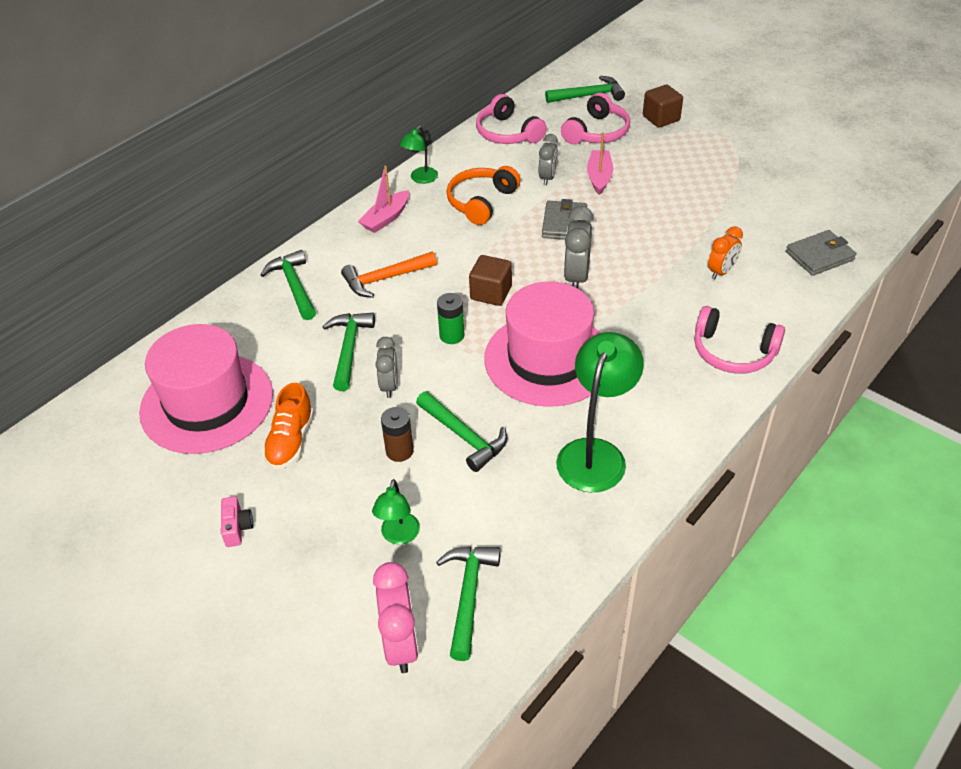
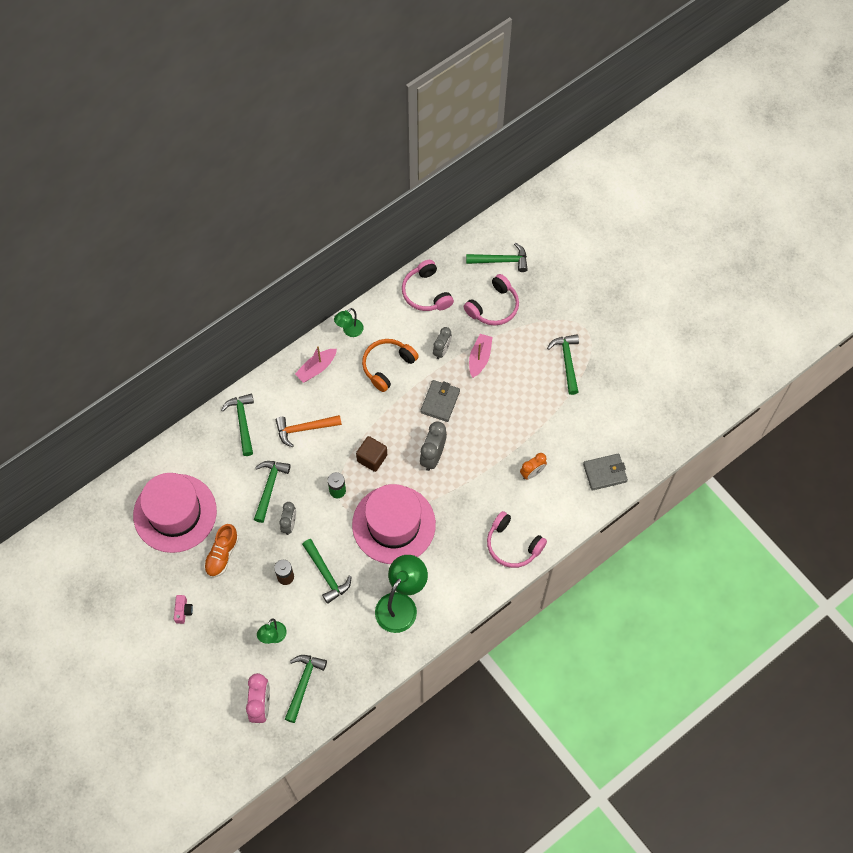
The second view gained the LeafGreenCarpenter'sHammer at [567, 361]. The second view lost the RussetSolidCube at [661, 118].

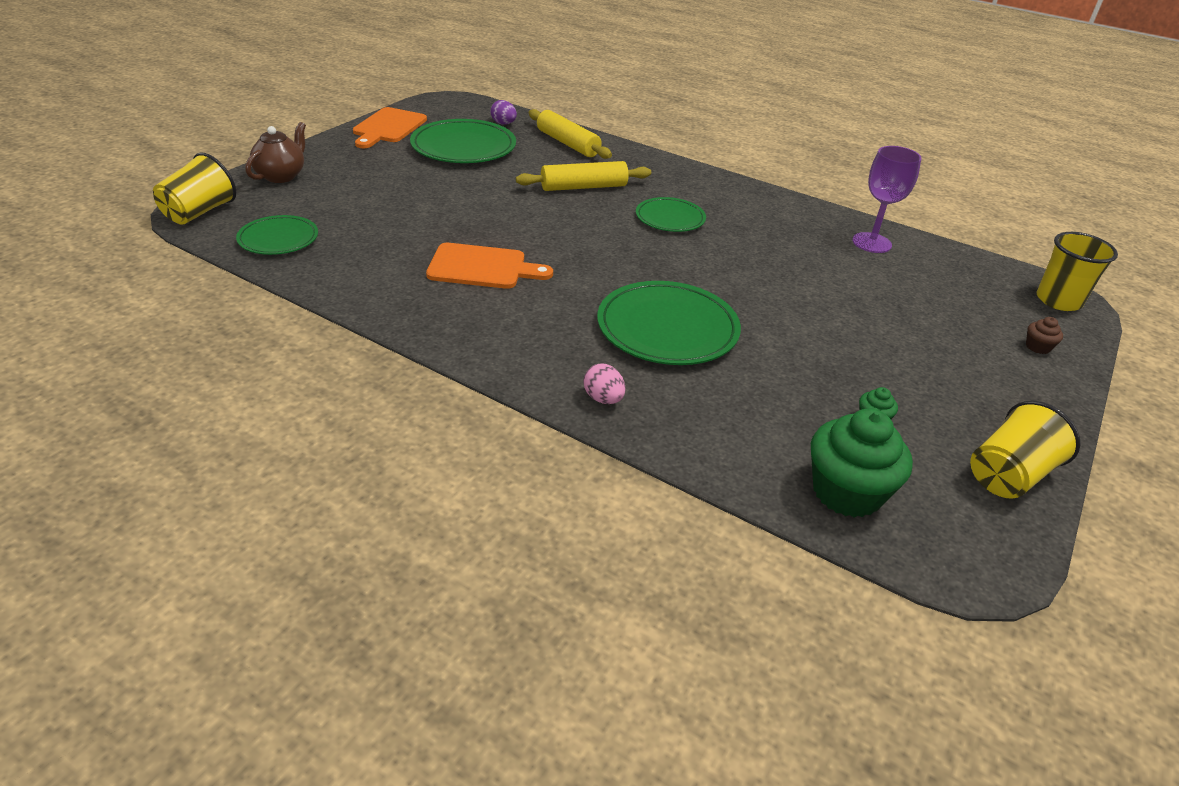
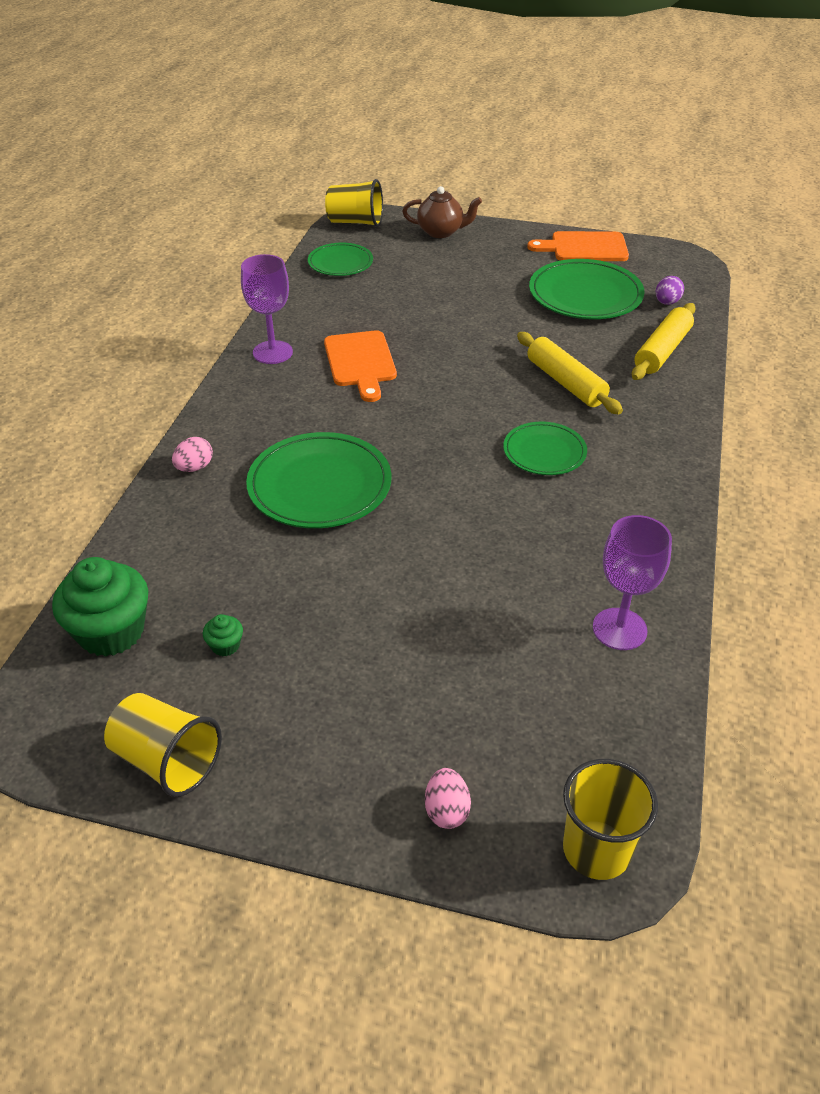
The second view gained the RoyalPurpleChalice at [272, 352]. Where the RussetFairyCake stood at [1037, 347], the RosePinkEgg came to stand at [446, 810].

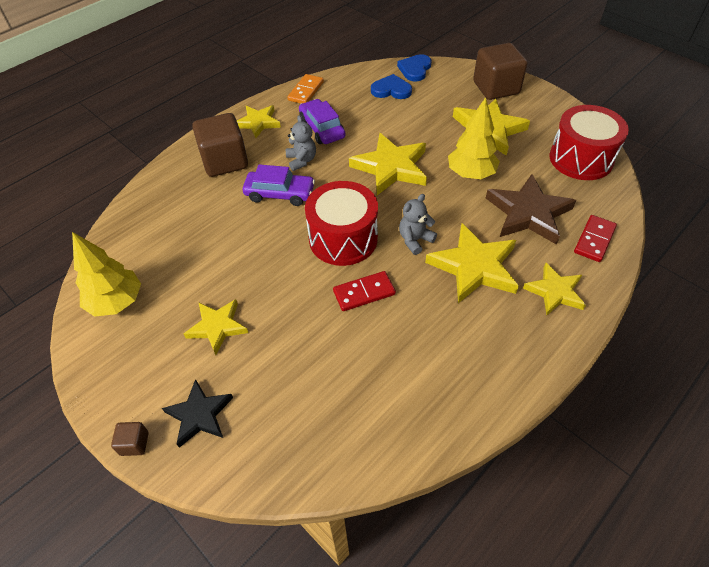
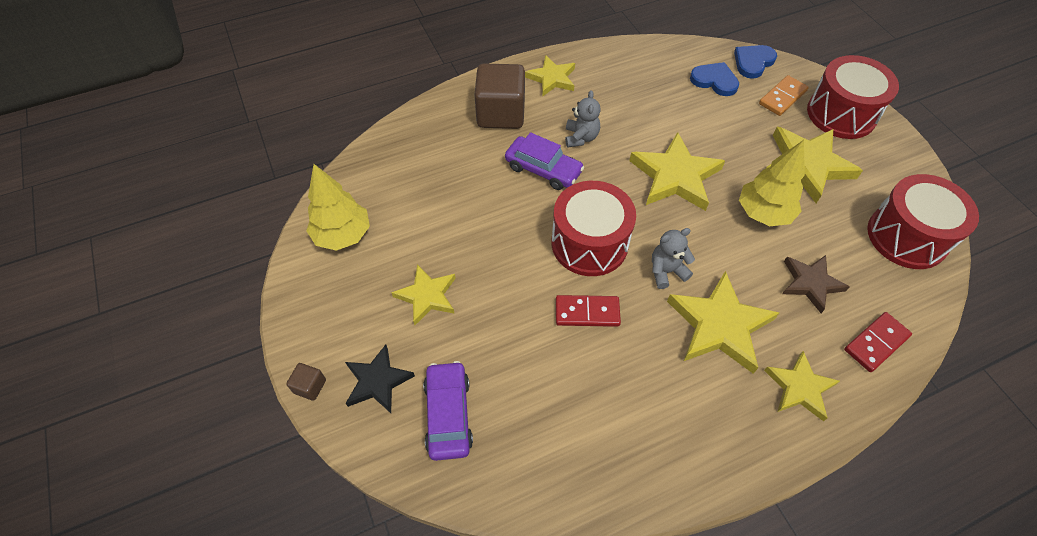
The RoyalPurpleCar ended up elsewhere, having gone from [322, 128] to [448, 414]. The BrightOrangeDominoTile ended up elsewhere, having gone from [306, 91] to [782, 97]. The size of the RussetStar at [528, 213] changed by a factor of 0.62. Where the RussetSolidCube stood at [496, 88], the CrimsonDrum came to stand at [841, 114].

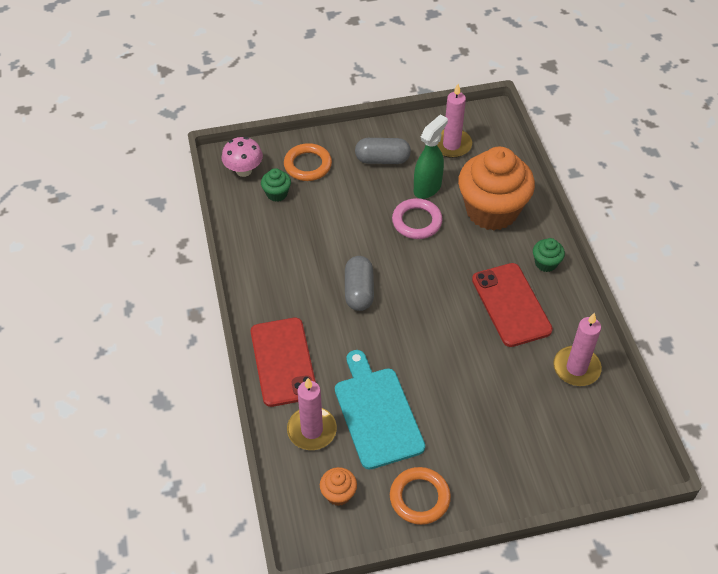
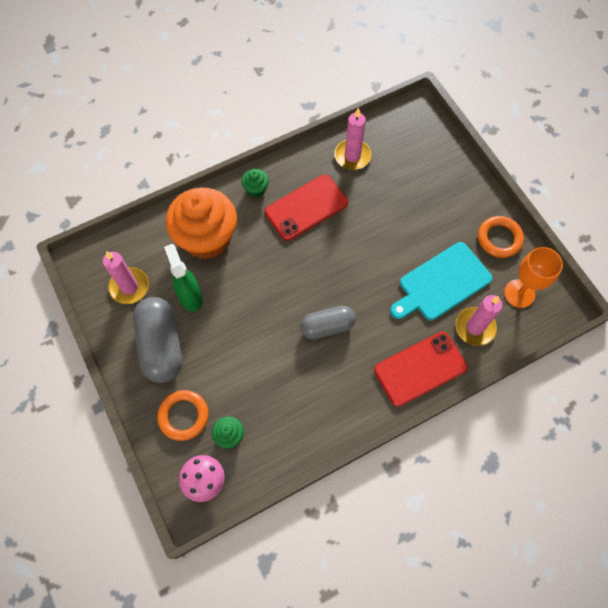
The size of the AshGreyPill at [382, 159] changed by a factor of 1.55. The LeafGreenSprayCleaner at [427, 188] ended up facing another way, 45 degrees clockwise from before. Where the BrightOrangeFairyCake stood at [338, 494], the BrightOrangeChalice came to stand at [519, 293]. The second view lost the RosePinkTorus at [417, 221].

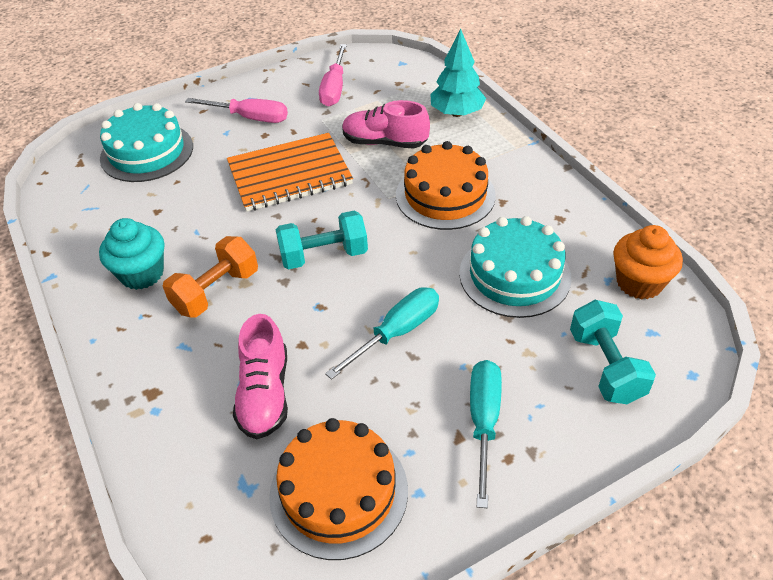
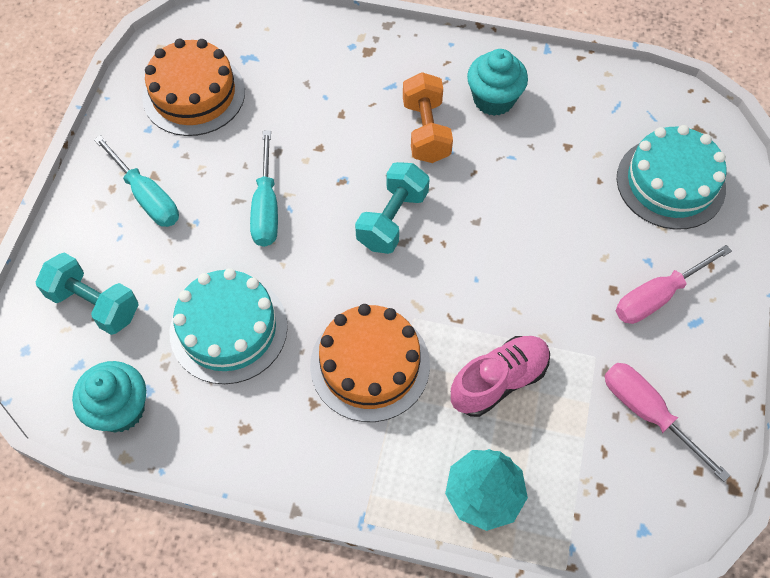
What was the BrightOrangeFairyCake at [639, 283] turned into the AquaFairyCake at [120, 409]. The second view lost the BrightOrangeExerciseBook at [290, 175]. The second view lost the RosePinkLaceUpShoe at [265, 394].

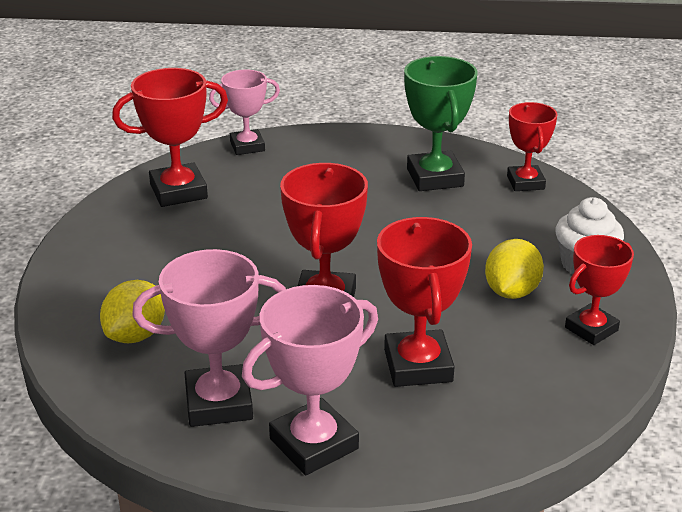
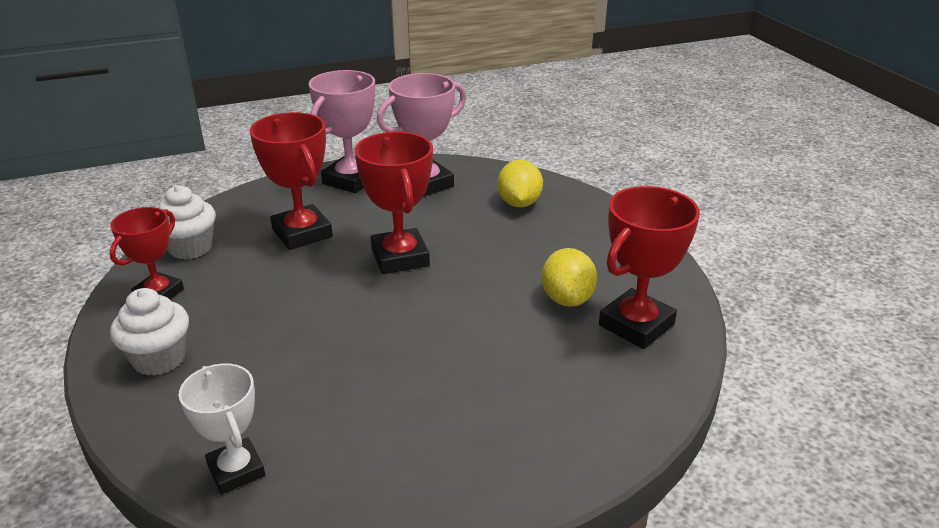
The second view gained the PureWhiteFairyCake at [190, 248]. What was the CrimsonPrizeCup at [525, 182] turned into the PureWhitePrizeCup at [236, 470]. The GoldenLemon ended up elsewhere, having gone from [511, 292] to [567, 299]. The second view lost the RosePinkPrizeCup at [247, 146]. The second view lost the LeafGreenPrizeCup at [434, 177].

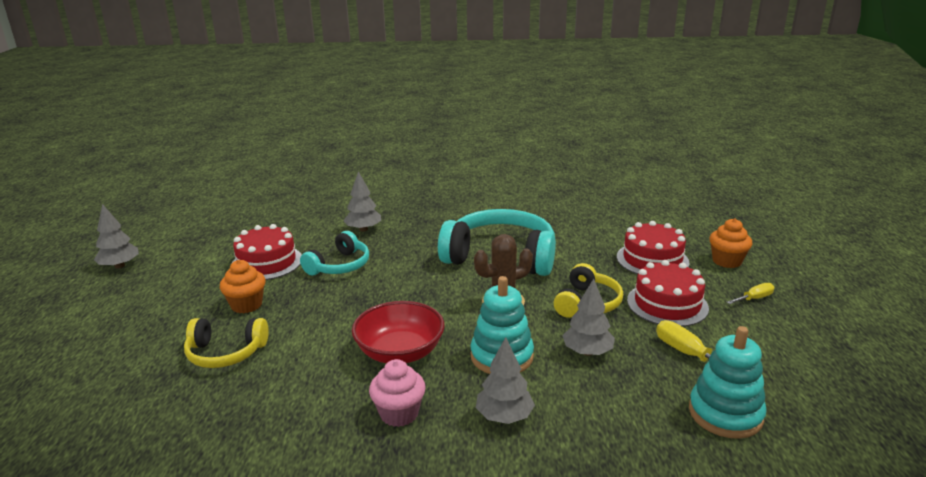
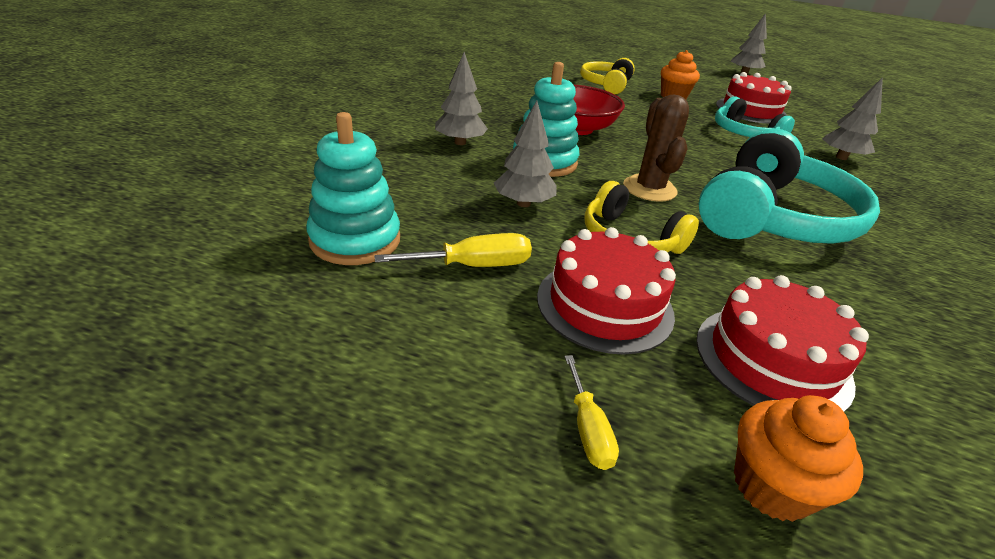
The second view lost the RosePinkFairyCake at [399, 413].

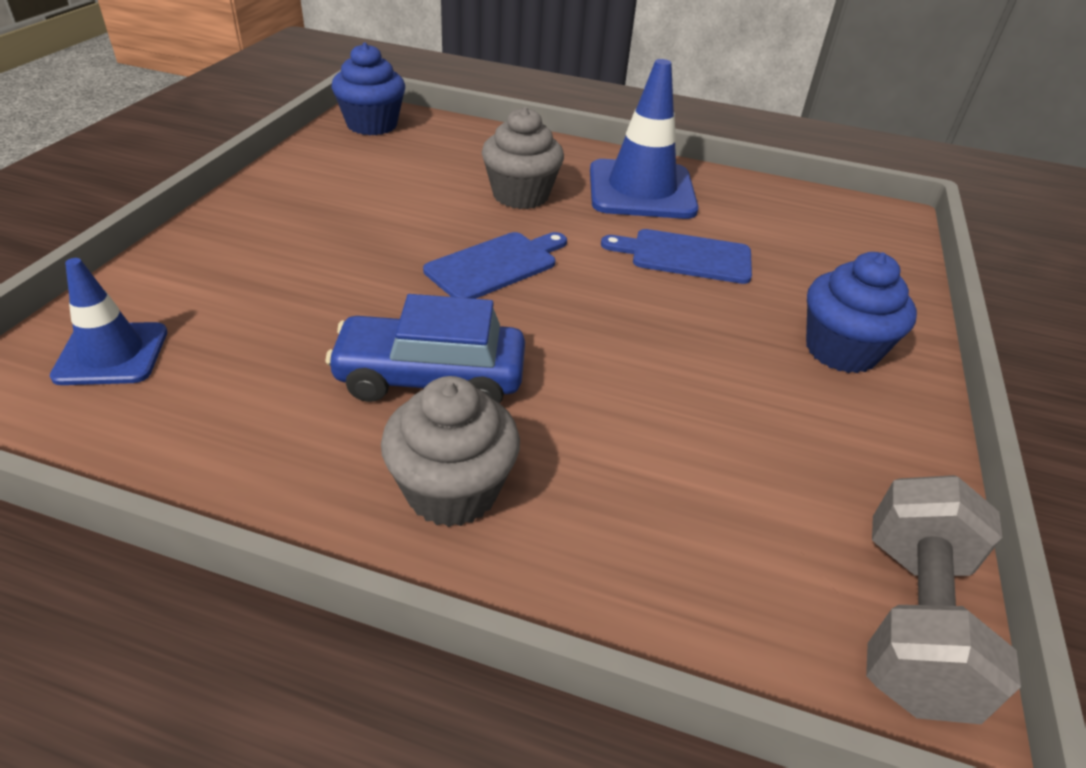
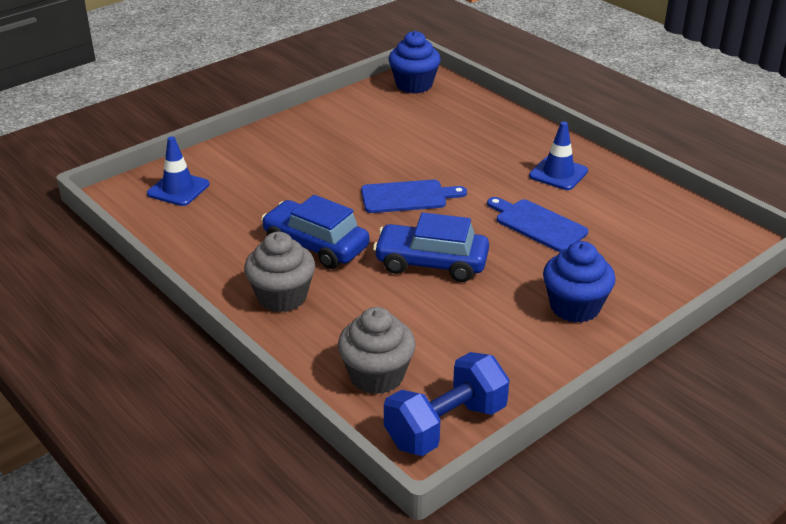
The AshGreyFairyCake ended up elsewhere, having gone from [520, 195] to [377, 376]. The second view gained the BlueCar at [431, 263]. What was the AshGreyFreeWeight at [911, 622] turned into the BlueFreeWeight at [446, 425]. The size of the BlueRoadCone at [641, 190] changed by a factor of 0.60.

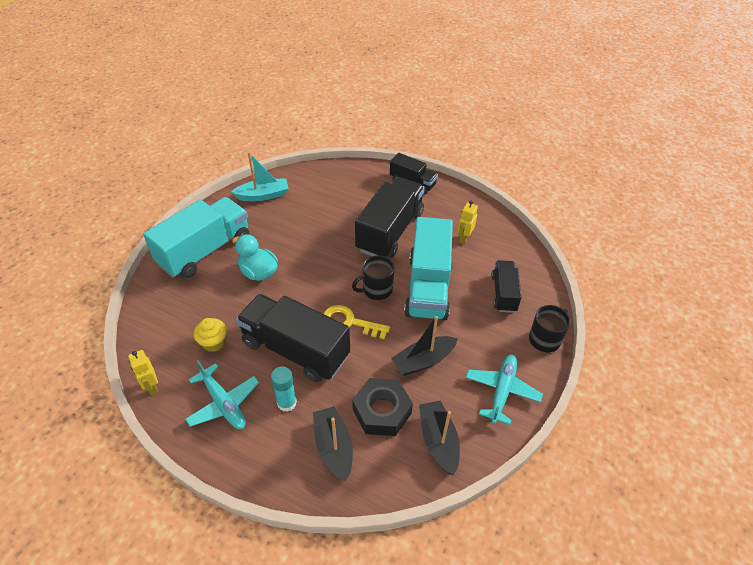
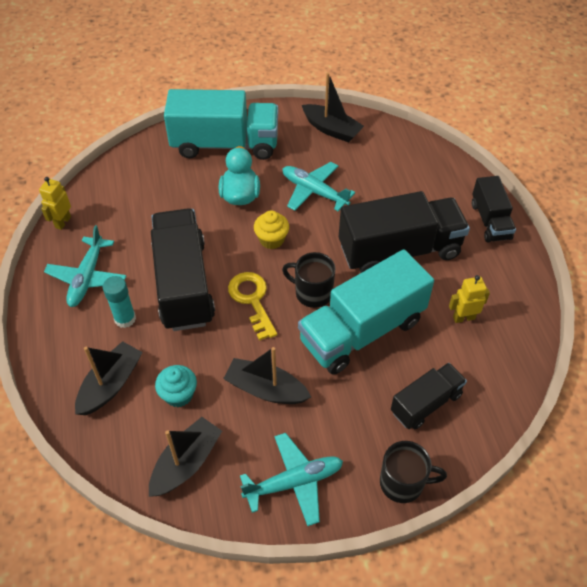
Where the BlackHexNut stood at [382, 411], the AquaFairyCake came to stand at [178, 395]. The GoldenFairyCake ended up elsewhere, having gone from [213, 343] to [271, 240]. The second view gained the AquaAeroplane at [314, 191]. What was the AquaSailboat at [263, 195] turned into the BlackSailboat at [331, 129].

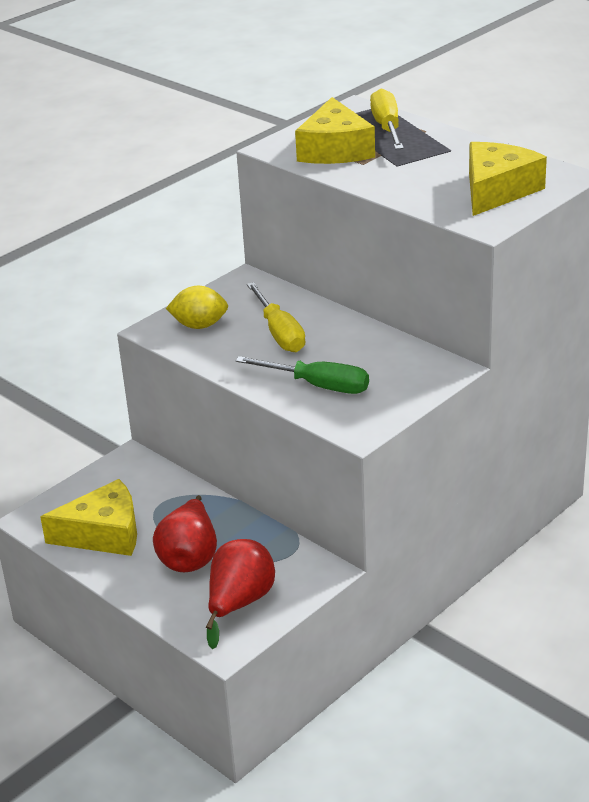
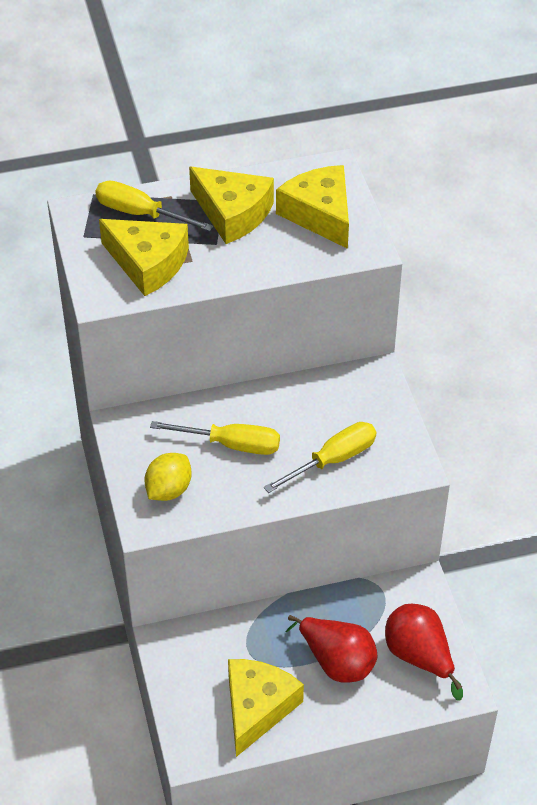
The second view gained the GoldenPieceOfCheese at [233, 213]. What was the LeafGreenScrewdriver at [318, 386] turned into the GoldenScrewdriver at [333, 460].

